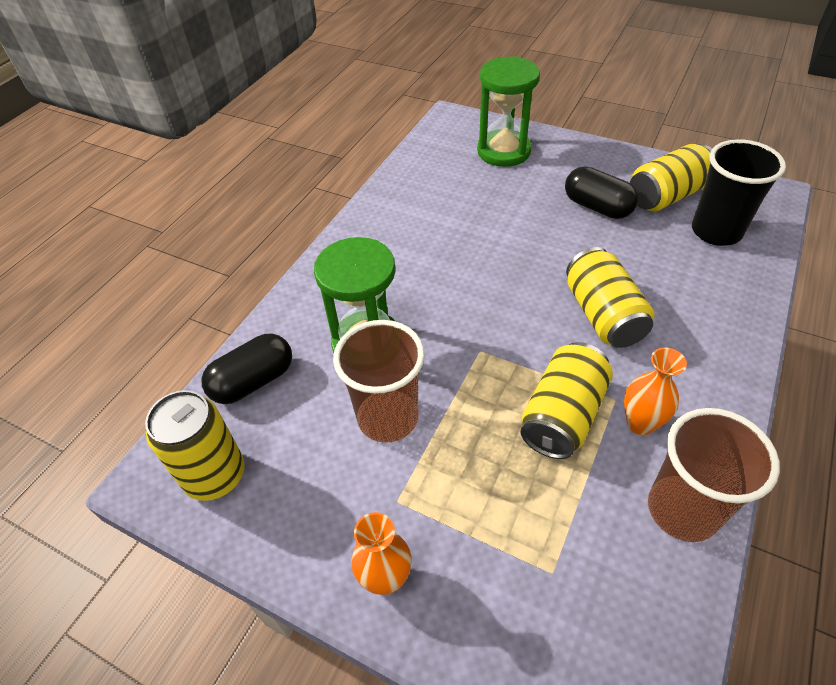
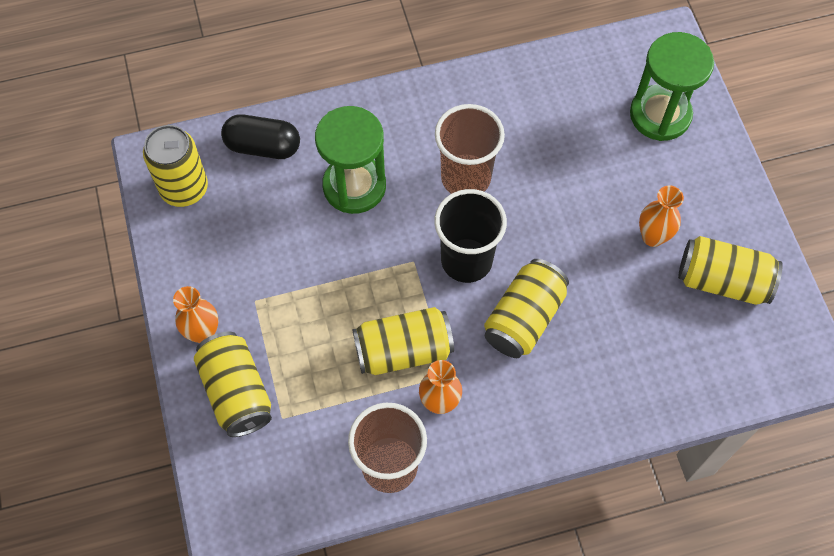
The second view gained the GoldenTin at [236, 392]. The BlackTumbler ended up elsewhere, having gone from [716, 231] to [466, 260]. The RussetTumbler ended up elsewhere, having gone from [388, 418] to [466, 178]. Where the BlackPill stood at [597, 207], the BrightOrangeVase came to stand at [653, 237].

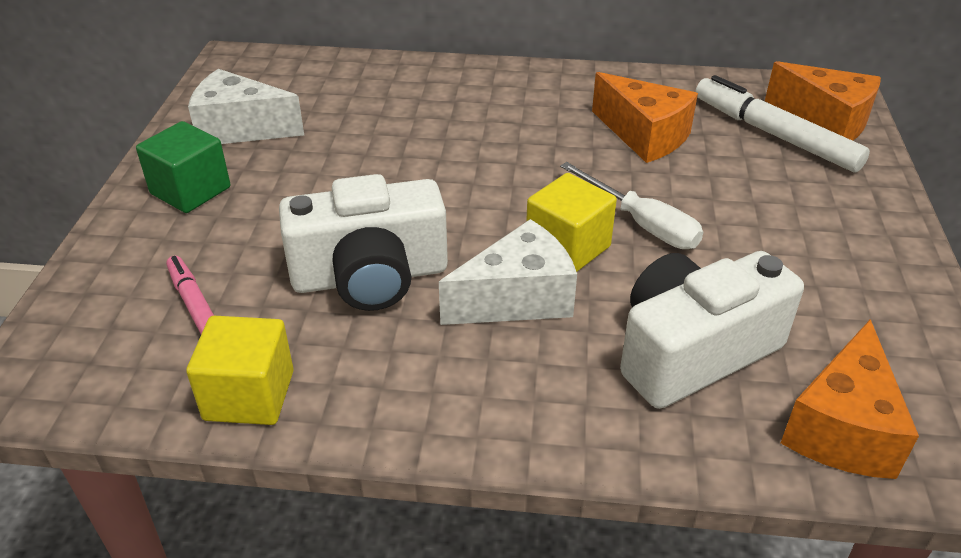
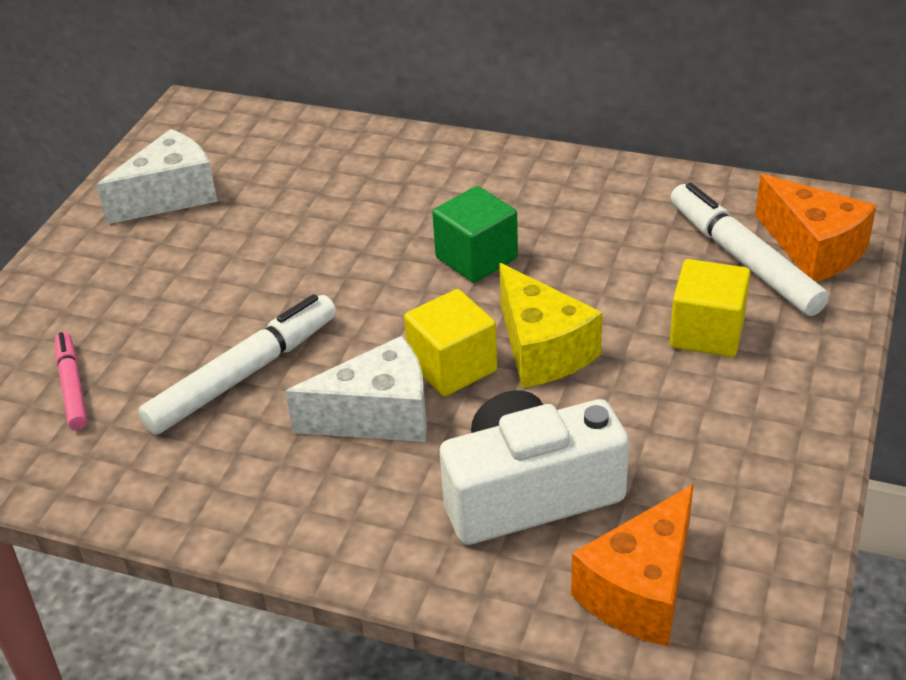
The PureWhitePieceOfCheese at [240, 129] ended up facing another way, 120 degrees clockwise from before. Where the PureWhitePhotoCamera stood at [370, 276], the PureWhiteMarker came to stand at [244, 374]. The LeafGreenSolidCube ended up elsewhere, having gone from [190, 191] to [476, 258]. Where the PureWhiteScrewdriver stood at [641, 224], the GoldenPieceOfCheese came to stand at [542, 349]. The GoldenSolidCube ended up elsewhere, having gone from [249, 395] to [707, 332]. The second view lost the BrightOrangePieceOfCheese at [644, 136].

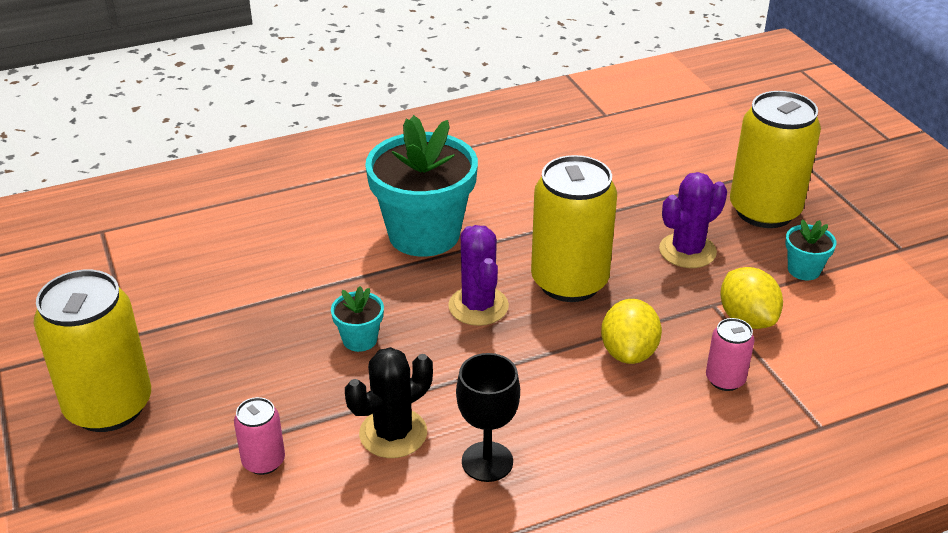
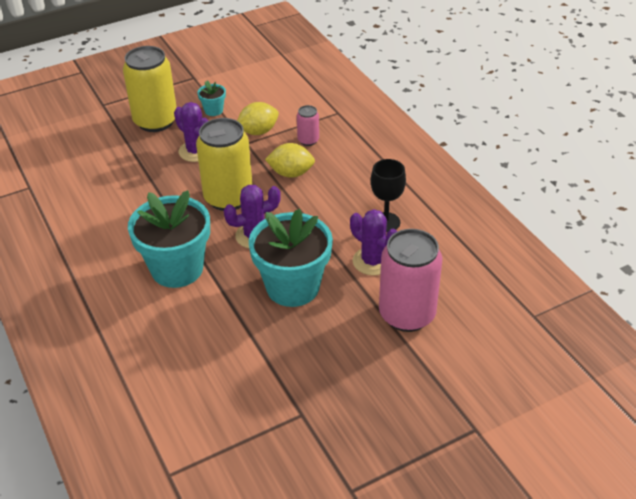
The size of the AquaPottedPlant at [360, 339] changed by a factor of 2.31. What was the BlackCactus at [393, 433] turned into the RoyalPurpleCactus at [372, 261]. The size of the RosePinkTin at [263, 461] changed by a factor of 2.12. The second view lost the GoldenTin at [109, 406].

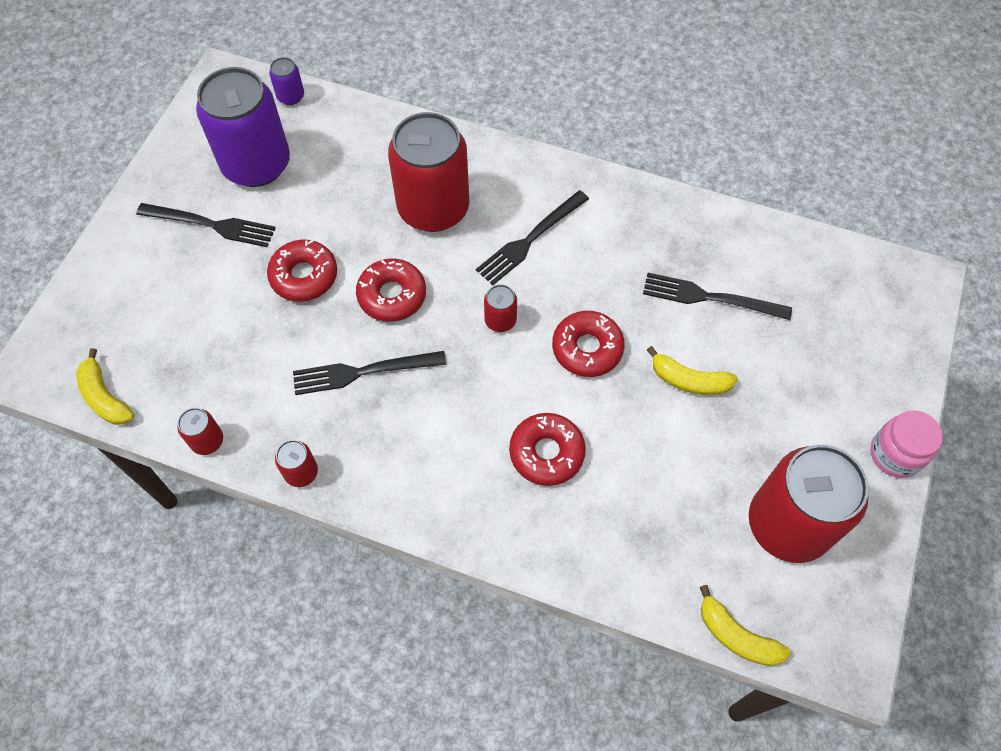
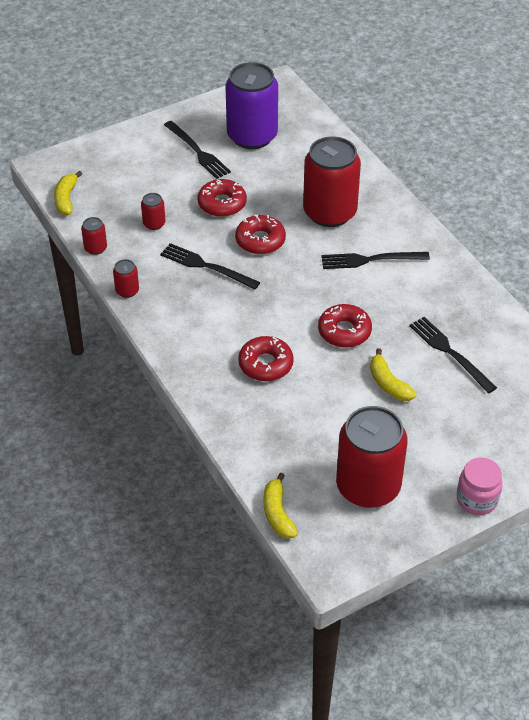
The CrimsonTin ended up elsewhere, having gone from [500, 320] to [154, 223]. The second view lost the RoyalPurpleTin at [291, 96].

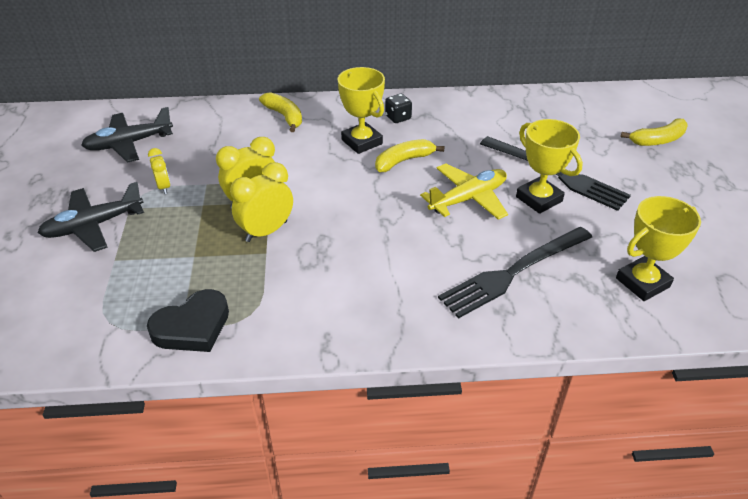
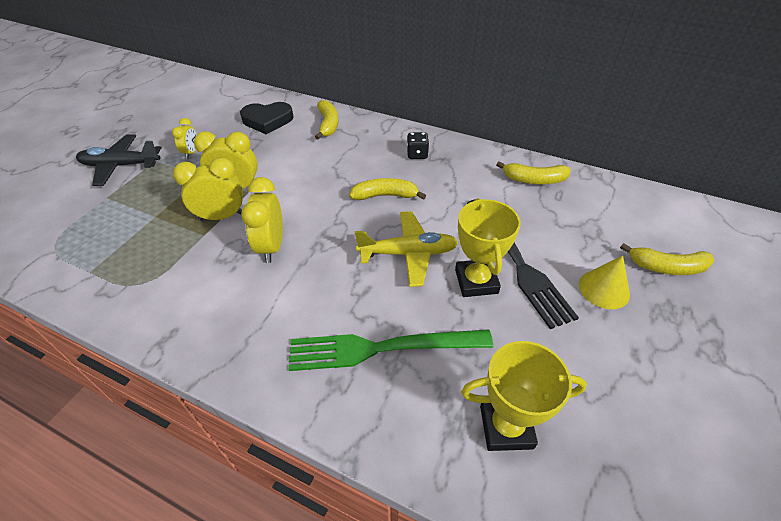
The BlackHeart ended up elsewhere, having gone from [192, 327] to [267, 120]. The second view gained the GoldenAlarmClock at [271, 246]. What was the BlackDinnerFork at [514, 272] turned into the LeafGreenDinnerFork at [382, 348]. The second view gained the GoldenBanana at [534, 180]. The second view gained the GoldenConeShape at [604, 289]. The second view lost the BlackAeroplane at [129, 144]. The second view lost the GoldenPrizeCup at [362, 142].

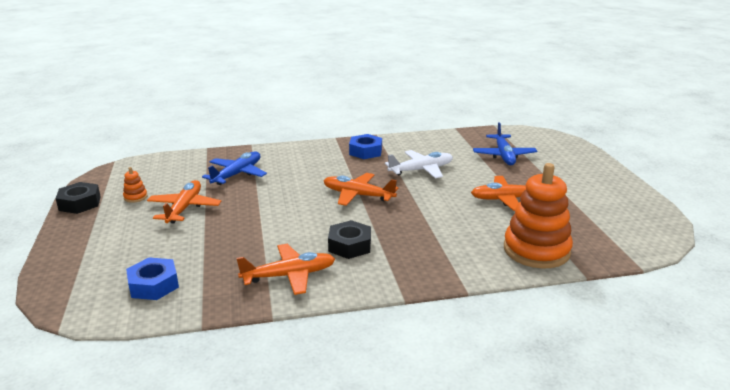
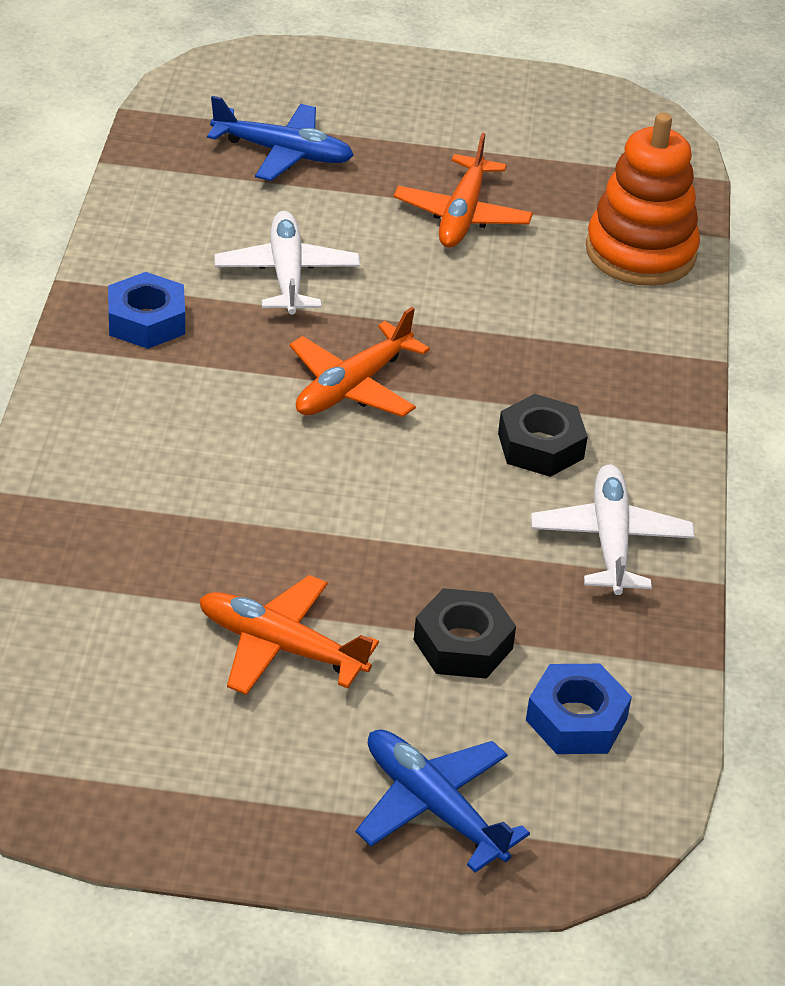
The BlueAeroplane ended up elsewhere, having gone from [237, 174] to [434, 807]. The BlackHexNut ended up elsewhere, having gone from [80, 203] to [463, 644]. What was the BrightOrangeAeroplane at [289, 276] turned into the PureWhiteAeroplane at [610, 540]. The second view lost the BrightOrangeStackingRings at [135, 197].

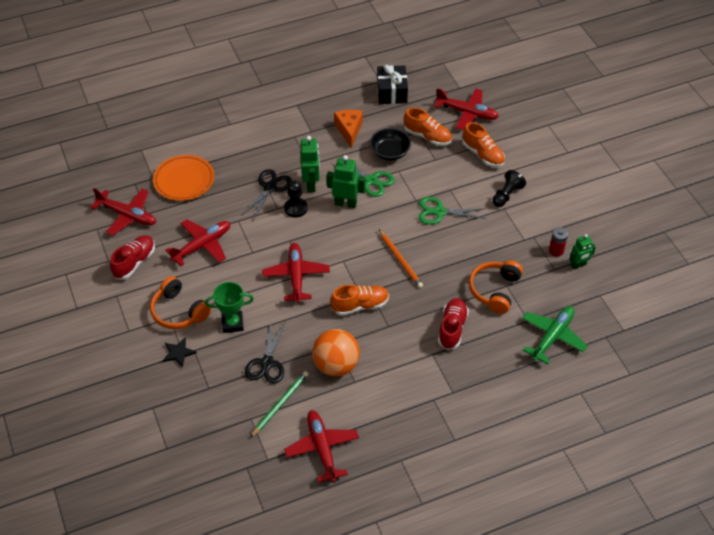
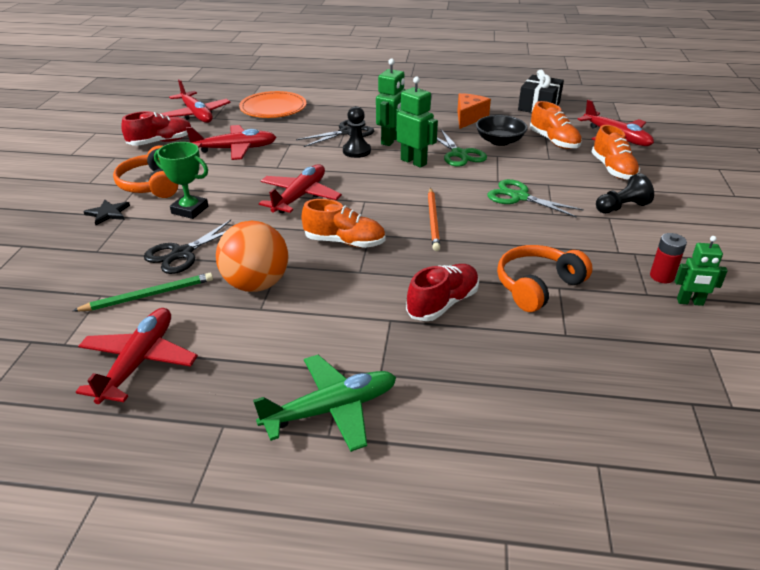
The LeafGreenAeroplane ended up elsewhere, having gone from [552, 337] to [331, 410].

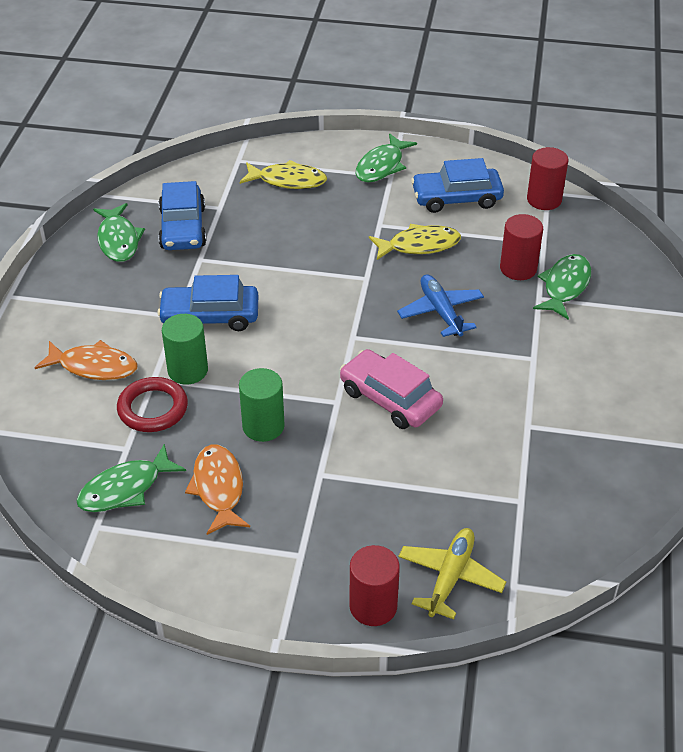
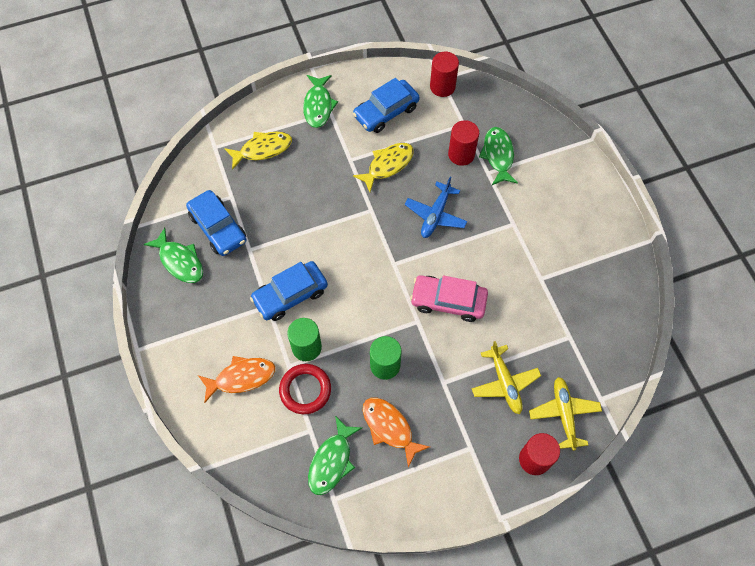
The BlueAeroplane at [440, 312] ended up facing another way, 105 degrees counterclockwise from before. The second view gained the GoldenAeroplane at [504, 383].

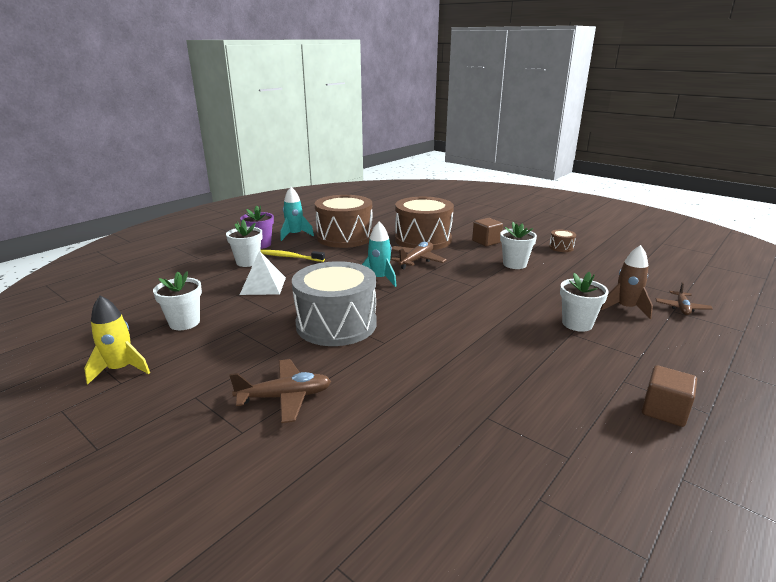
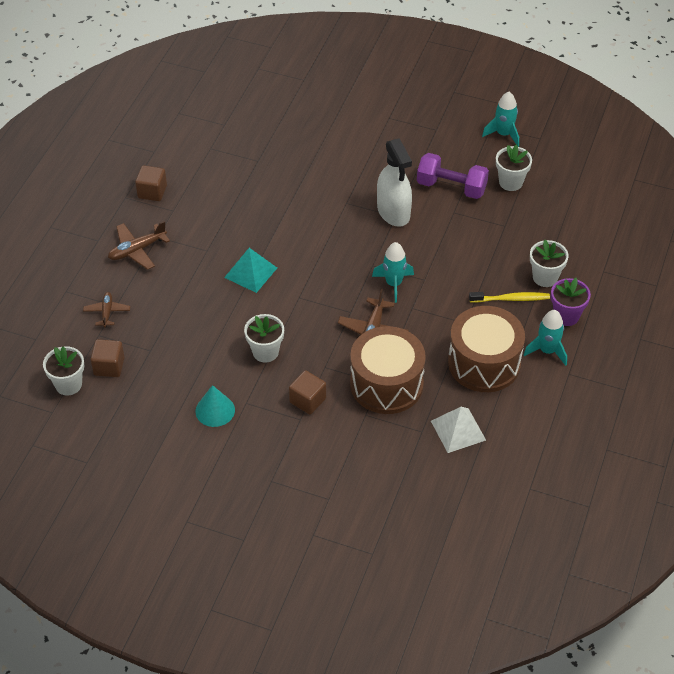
The PureWhitePottedPlant ended up elsewhere, having gone from [577, 324] to [68, 384]. The second view gained the RussetSolidCube at [109, 366]. The RussetAeroplane ended up elsewhere, having gone from [285, 397] to [137, 250]. Where the RussetDrum stood at [561, 247], the AquaConeShape came to stand at [215, 410]. The second view gained the AquaPyramid at [250, 272]. Where the AshGreyDrum stood at [336, 324], the PureWhiteSprayCleaner came to stand at [393, 212]. The second view gained the RoyalPurpleFreeWeight at [451, 187]. The PureWhitePyramid ended up elsewhere, having gone from [263, 285] to [458, 430]. What was the GoldenSpaceship at [121, 369] turned into the AquaSpaceship at [503, 134]. The second view lost the RussetSpaceship at [625, 308].

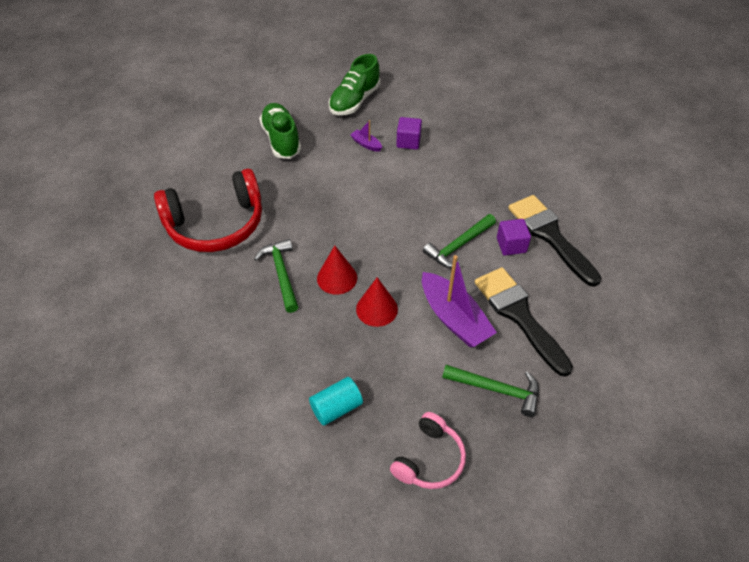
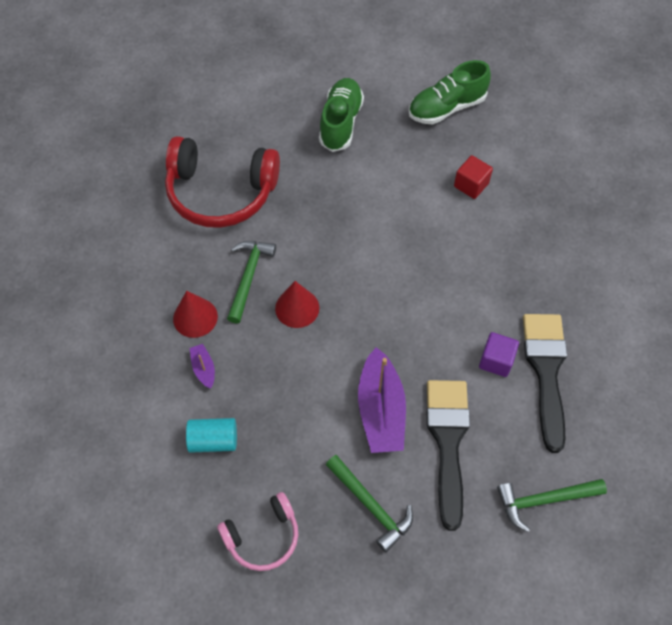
The CrimsonConeShape ended up elsewhere, having gone from [376, 309] to [195, 317]. The RoyalPurpleSailboat ended up elsewhere, having gone from [366, 144] to [204, 368]. What was the RoyalPurpleSolidCube at [408, 142] turned into the CrimsonSolidCube at [471, 185]. The LeafGreenCarpenter'sHammer ended up elsewhere, having gone from [458, 246] to [544, 500].

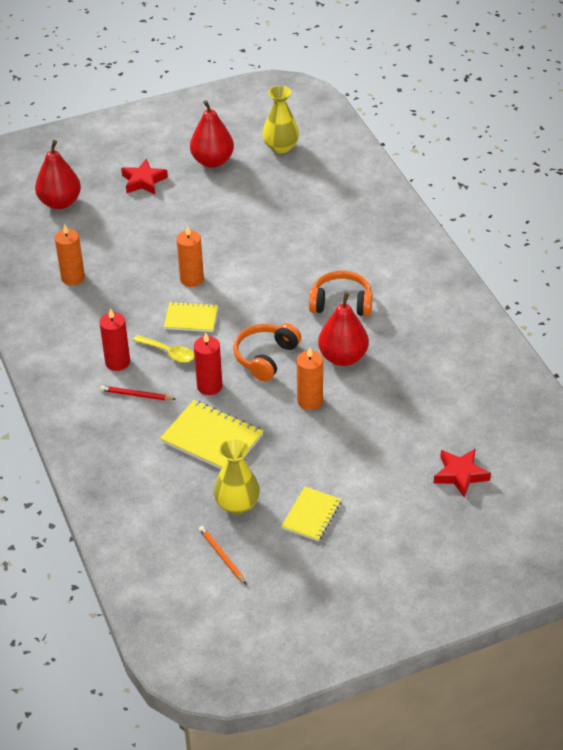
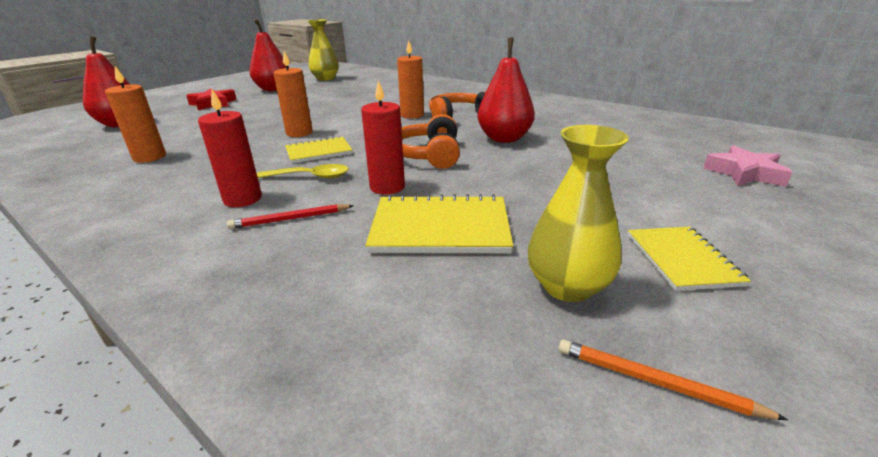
The BrightOrangePillarCandle ended up elsewhere, having gone from [310, 401] to [412, 115]. What was the CrimsonStar at [460, 475] turned into the RosePinkStar at [744, 173].

